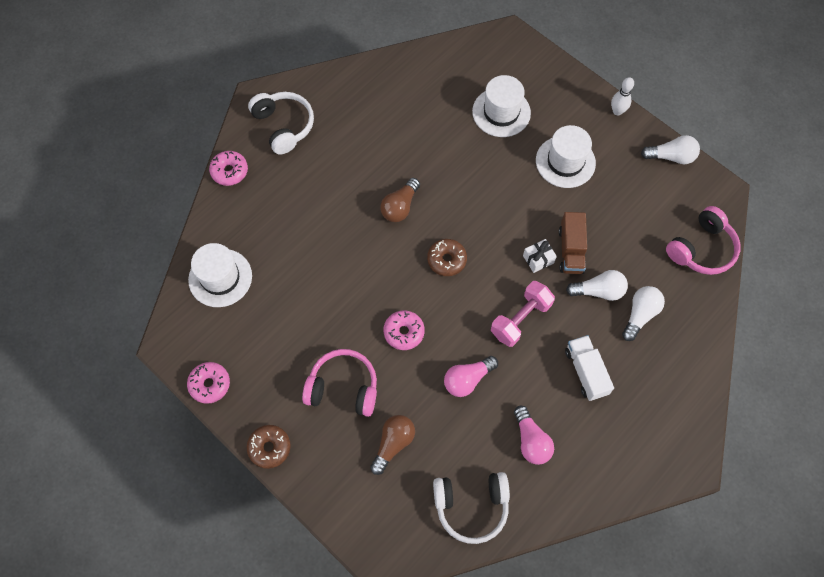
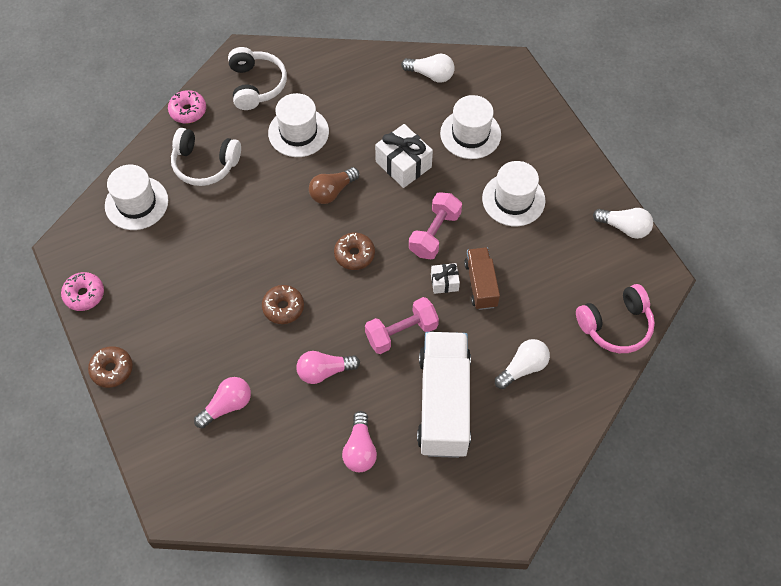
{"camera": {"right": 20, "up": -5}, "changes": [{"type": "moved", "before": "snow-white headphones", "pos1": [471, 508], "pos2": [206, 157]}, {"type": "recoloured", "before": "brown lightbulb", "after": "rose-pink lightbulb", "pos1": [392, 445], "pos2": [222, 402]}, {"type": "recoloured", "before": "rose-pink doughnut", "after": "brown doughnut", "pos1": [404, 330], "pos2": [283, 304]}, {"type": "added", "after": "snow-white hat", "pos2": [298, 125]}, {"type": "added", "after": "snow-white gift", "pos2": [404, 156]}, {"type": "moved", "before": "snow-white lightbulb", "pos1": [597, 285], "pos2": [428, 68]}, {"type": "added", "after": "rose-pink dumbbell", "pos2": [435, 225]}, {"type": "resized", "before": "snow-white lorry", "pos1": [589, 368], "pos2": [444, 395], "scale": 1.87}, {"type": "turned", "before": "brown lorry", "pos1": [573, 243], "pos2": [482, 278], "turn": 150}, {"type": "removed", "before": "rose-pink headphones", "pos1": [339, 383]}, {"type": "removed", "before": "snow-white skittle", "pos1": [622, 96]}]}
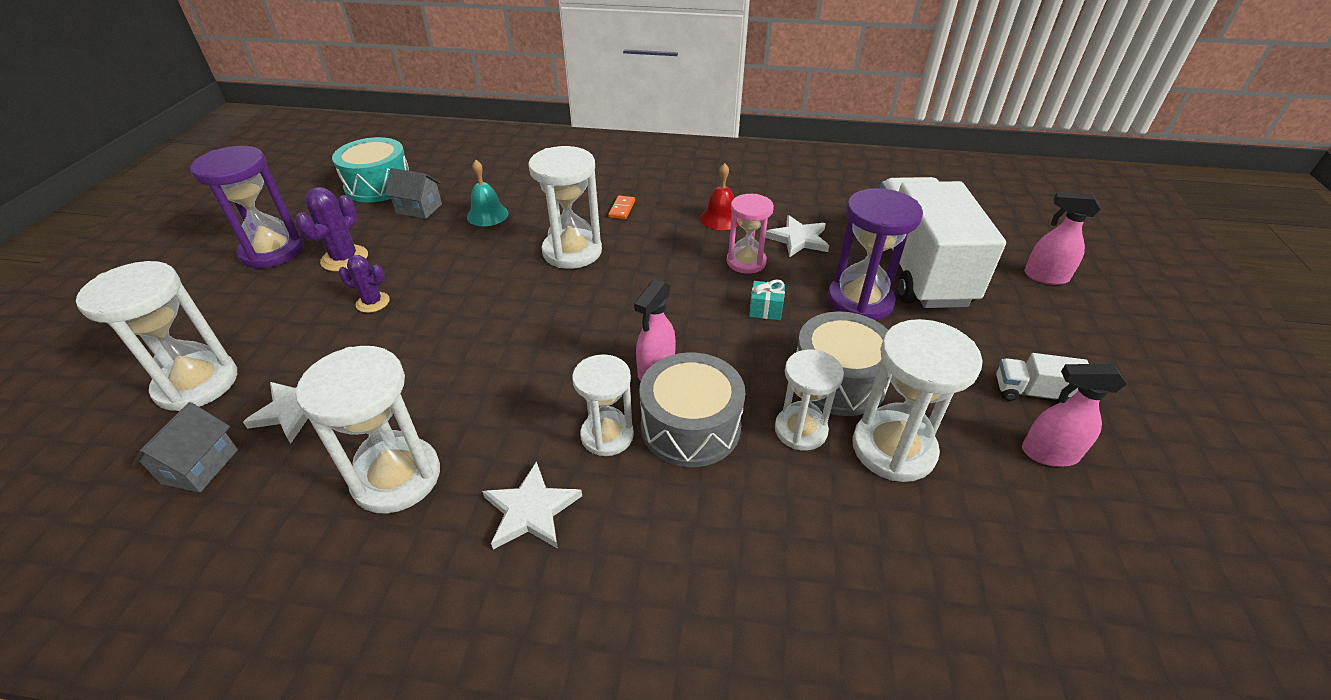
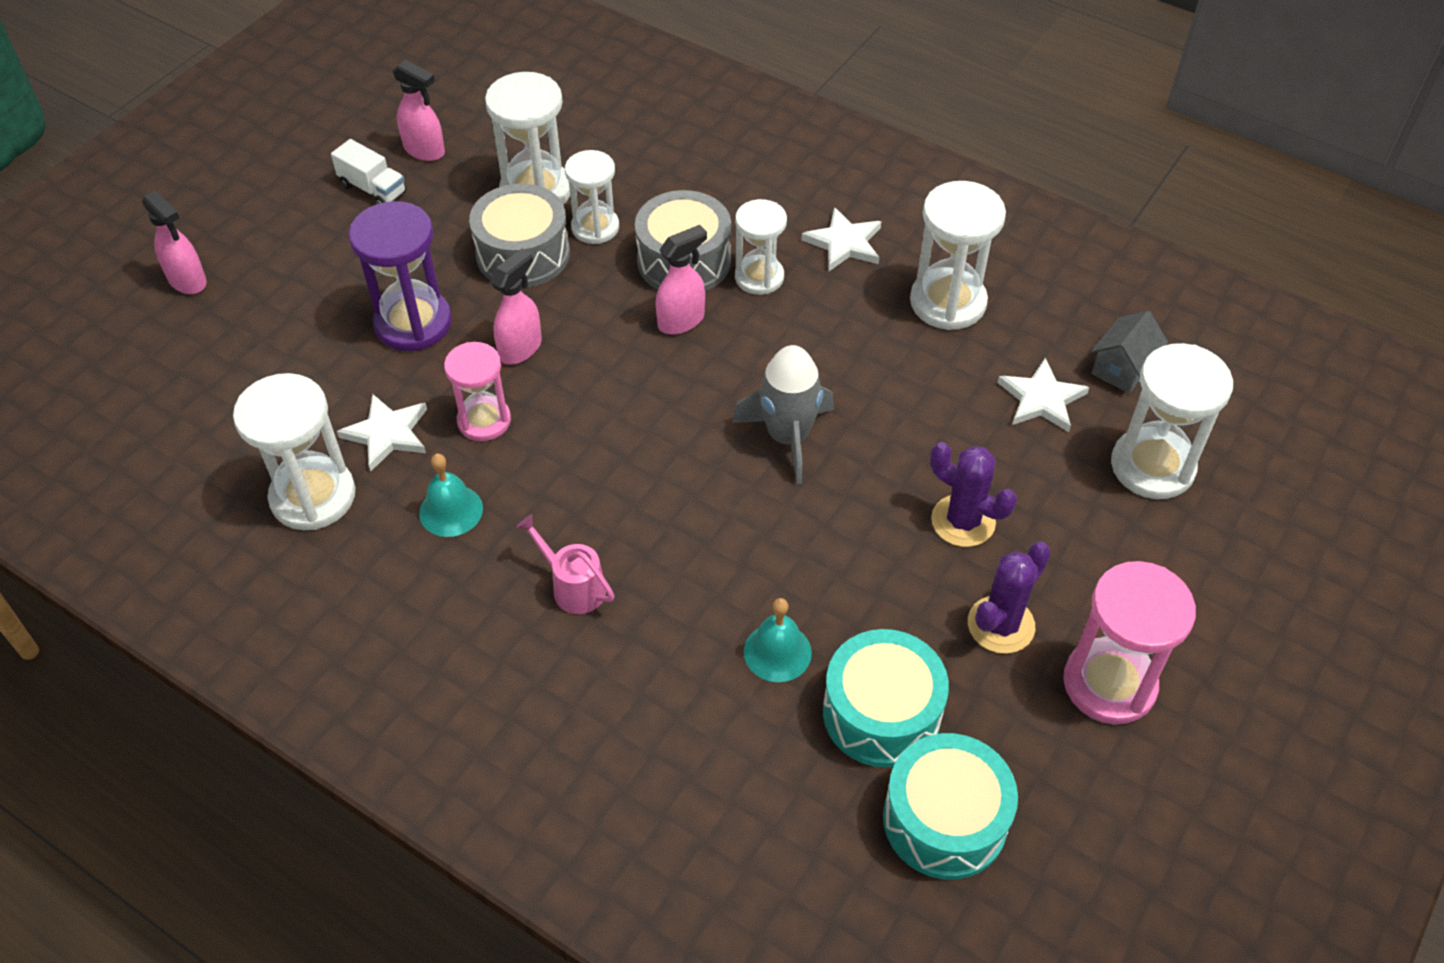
{"camera": {"right": -155, "up": 10}, "changes": [{"type": "moved", "before": "snow-white sand timer", "pos1": [565, 207], "pos2": [294, 451]}, {"type": "recoloured", "before": "crimson bell", "after": "teal bell", "pos1": [719, 196], "pos2": [451, 495]}, {"type": "replaced", "before": "teal gift", "after": "rose-pink sprayer", "pos1": [767, 299], "pos2": [516, 306]}, {"type": "replaced", "before": "orange domino", "after": "rose-pink watering pot", "pos1": [621, 207], "pos2": [565, 564]}, {"type": "added", "after": "ash-grey spaceship", "pos2": [783, 415]}, {"type": "replaced", "before": "ash-grey cottage", "after": "teal drum", "pos1": [413, 193], "pos2": [886, 698]}, {"type": "resized", "before": "purple saguaro cactus", "pos1": [364, 284], "pos2": [973, 494], "scale": 1.51}, {"type": "recoloured", "before": "purple sand timer", "after": "rose-pink sand timer", "pos1": [247, 207], "pos2": [1129, 643]}, {"type": "removed", "before": "snow-white lorry", "pos1": [943, 242]}]}
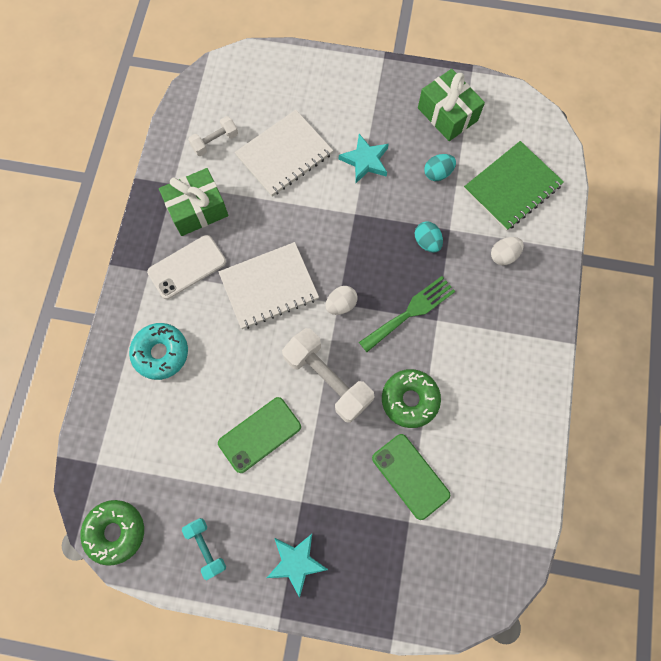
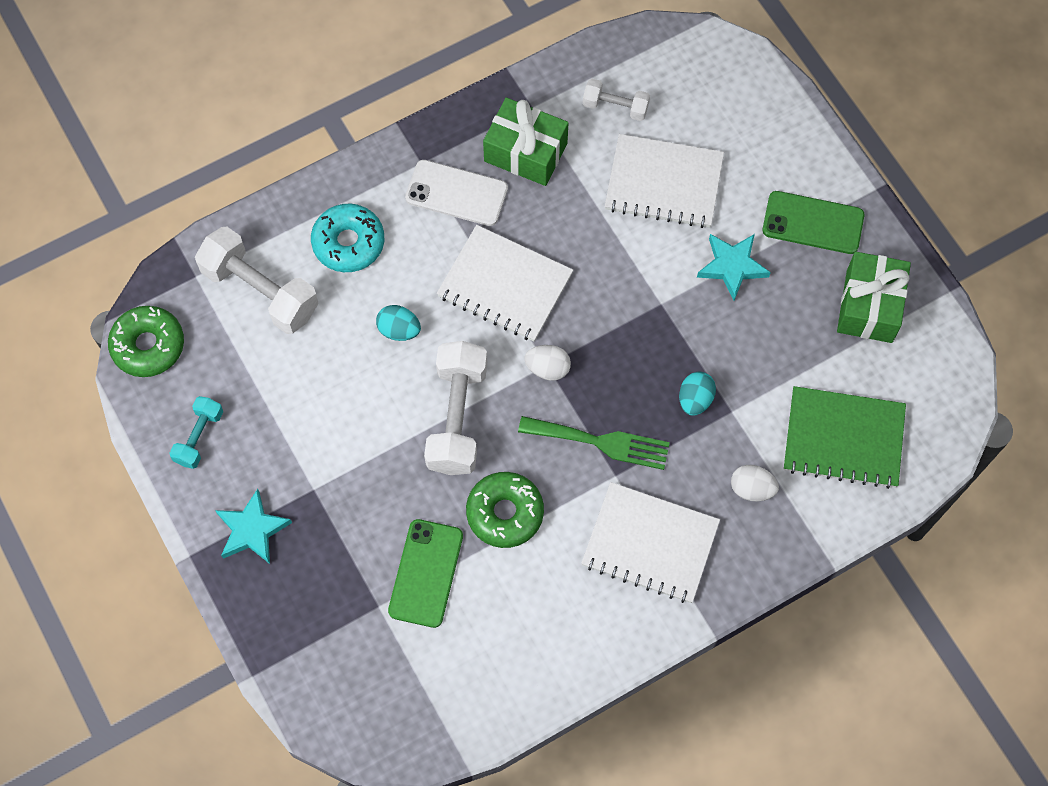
{"camera": {"right": 50, "up": -5}, "changes": [{"type": "added", "after": "snow-white dumbbell", "pos2": [257, 280]}, {"type": "moved", "before": "teal egg shape", "pos1": [440, 167], "pos2": [398, 323]}, {"type": "added", "after": "snow-white notepad", "pos2": [650, 542]}, {"type": "moved", "before": "emerald mobile phone", "pos1": [259, 435], "pos2": [813, 222]}]}
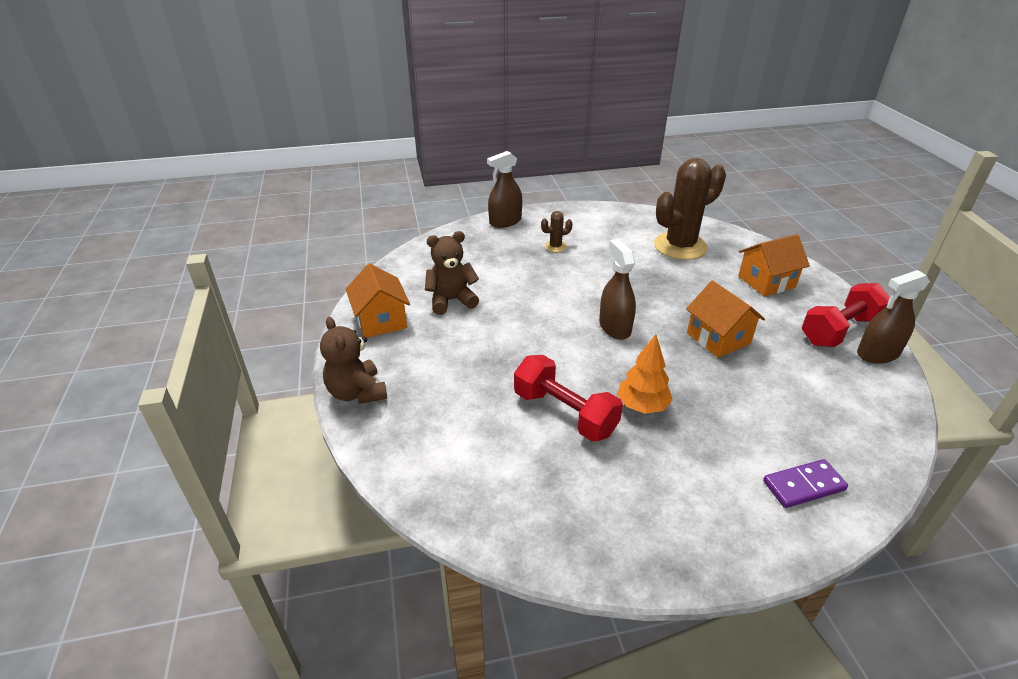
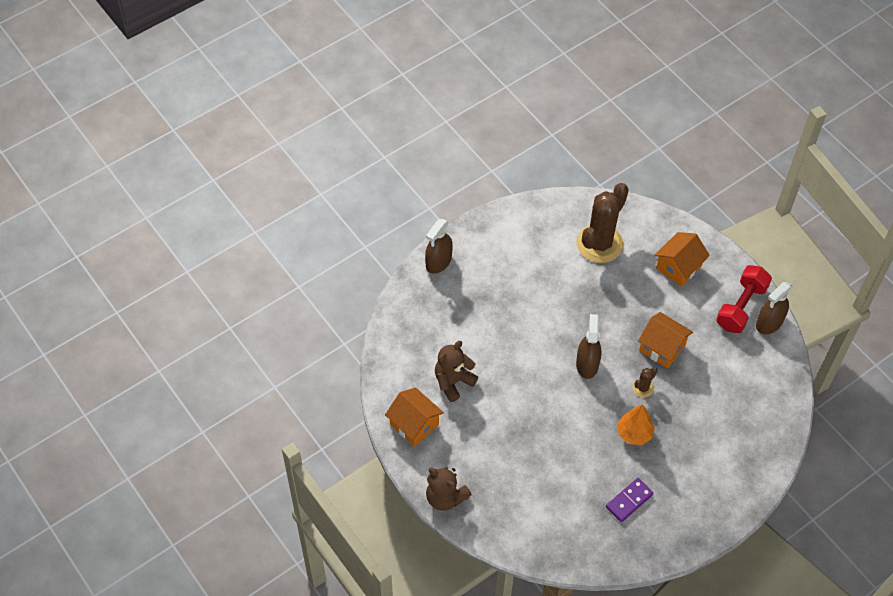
{"camera": {"right": -25, "up": 20}, "changes": [{"type": "turned", "before": "brown sprayer", "pos1": [617, 289], "pos2": [588, 346], "turn": 45}, {"type": "moved", "before": "purple domino", "pos1": [805, 483], "pos2": [630, 500]}, {"type": "moved", "before": "brown saguaro cactus", "pos1": [557, 231], "pos2": [645, 382]}, {"type": "removed", "before": "crimson dumbbell", "pos1": [568, 398]}]}
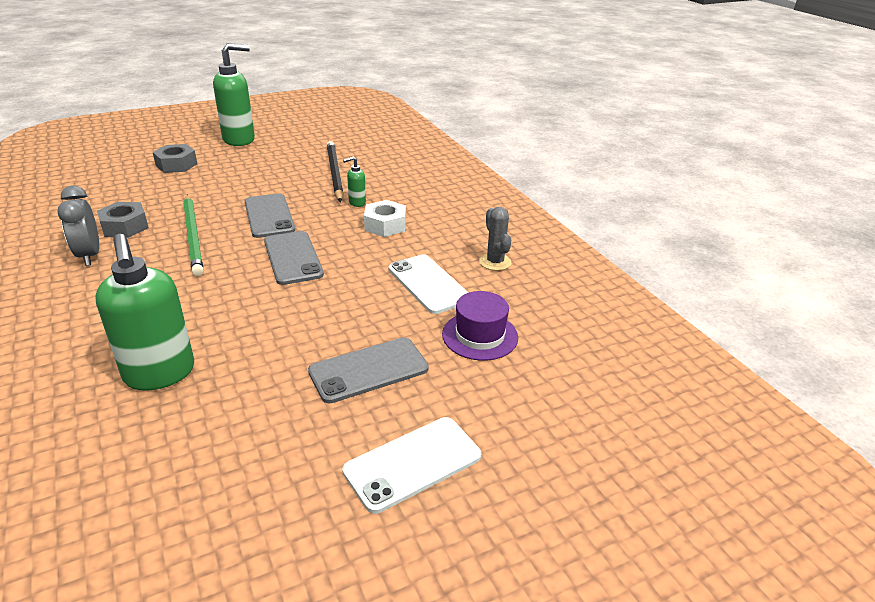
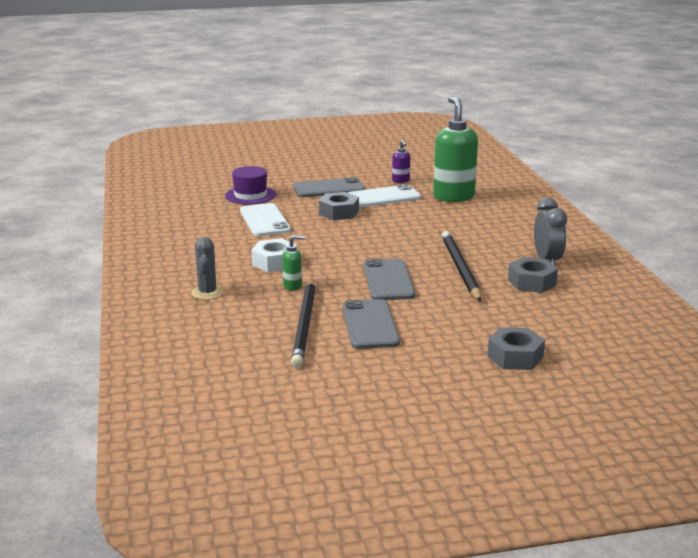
{"camera": {"right": -165, "up": -10}, "changes": [{"type": "moved", "before": "ash-grey saguaro cactus", "pos1": [495, 239], "pos2": [208, 268]}, {"type": "added", "after": "ash-grey hex nut", "pos2": [339, 206]}, {"type": "moved", "before": "ash-grey mobile phone", "pos1": [294, 258], "pos2": [371, 324]}, {"type": "moved", "before": "snow-white mobile phone", "pos1": [411, 465], "pos2": [384, 195]}, {"type": "added", "after": "purple soap dispenser", "pos2": [401, 161]}, {"type": "recoloured", "before": "emerald wooden pencil", "after": "jet-black wooden pencil", "pos1": [193, 235], "pos2": [461, 266]}, {"type": "removed", "before": "emerald soap dispenser", "pos1": [234, 94]}]}
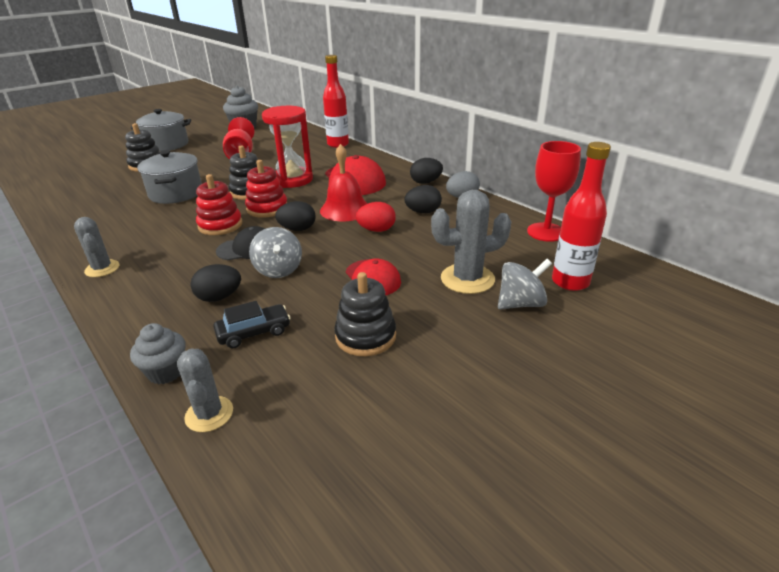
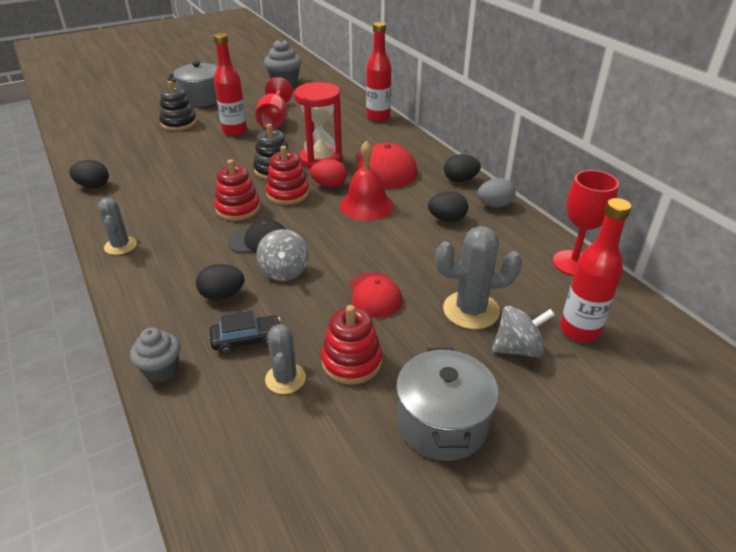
{"camera": {"right": 10, "up": 5}, "changes": [{"type": "moved", "before": "jet-black egg shape", "pos1": [295, 216], "pos2": [89, 174]}, {"type": "added", "after": "crimson bottle", "pos2": [230, 84]}, {"type": "moved", "before": "ash-grey saguaro cactus", "pos1": [205, 390], "pos2": [285, 359]}, {"type": "moved", "before": "crimson egg shape", "pos1": [376, 217], "pos2": [328, 173]}, {"type": "recoloured", "before": "jet-black ring stacker", "after": "crimson ring stacker", "pos1": [365, 314], "pos2": [351, 344]}, {"type": "moved", "before": "ash-grey stockpot", "pos1": [169, 177], "pos2": [447, 404]}]}
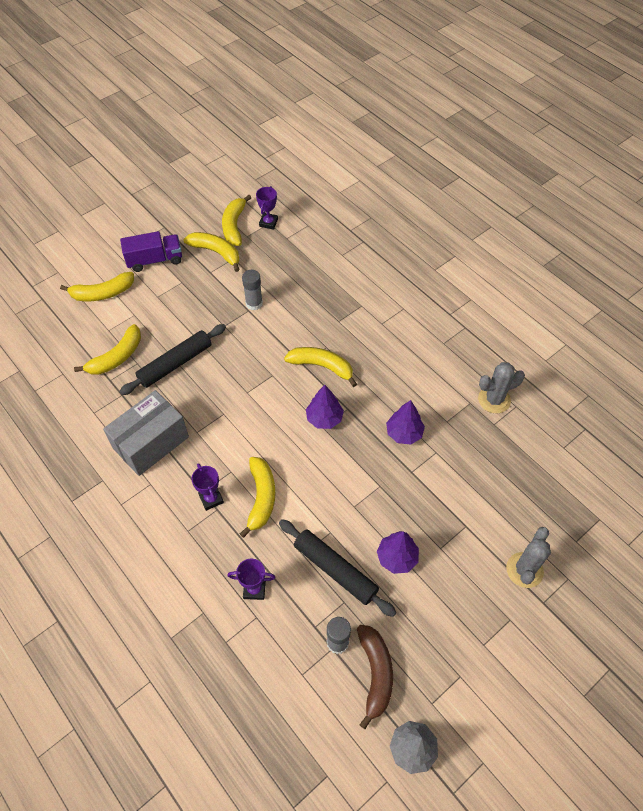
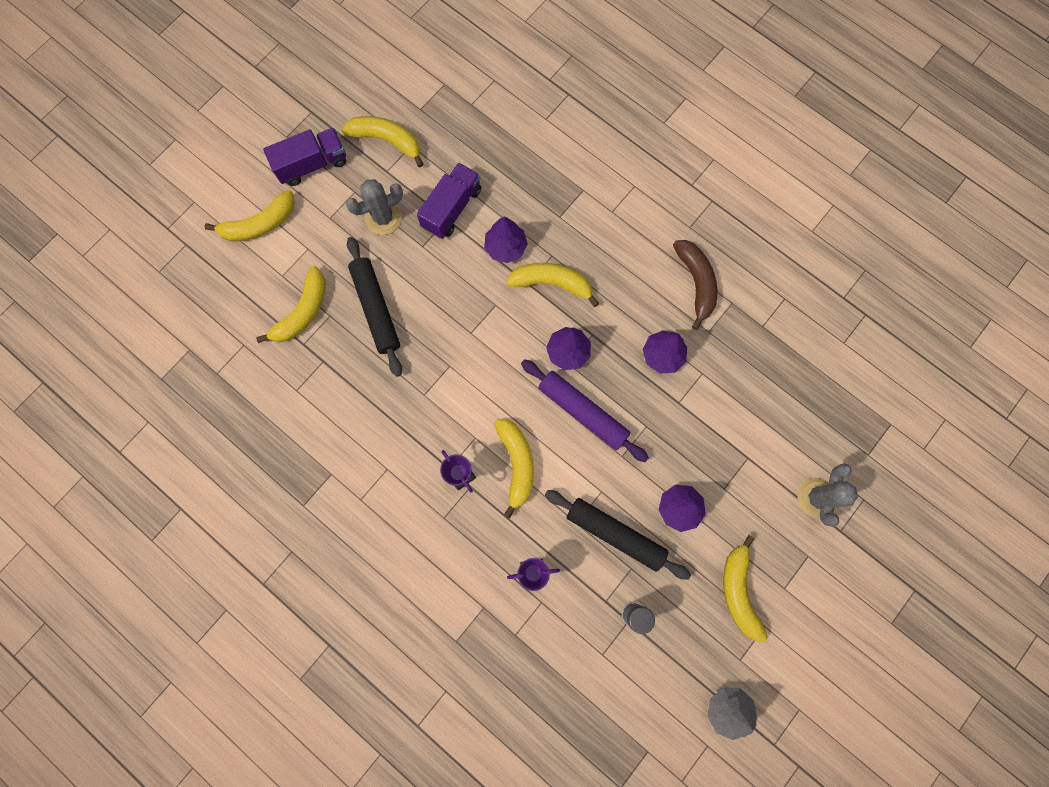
{"camera": {"right": -10, "up": 20}, "changes": [{"type": "moved", "before": "ash-grey saguaro cactus", "pos1": [501, 387], "pos2": [374, 207]}, {"type": "turned", "before": "jet-black pastry roller", "pos1": [172, 359], "pos2": [374, 307], "turn": -60}, {"type": "replaced", "before": "ash-grey glue stick", "after": "purple lorry", "pos1": [252, 290], "pos2": [449, 201]}, {"type": "added", "after": "purple tree", "pos2": [506, 239]}, {"type": "added", "after": "purple pastry roller", "pos2": [585, 410]}, {"type": "moved", "before": "brown banana fruit", "pos1": [375, 677], "pos2": [695, 285]}, {"type": "moved", "before": "yellow banana fruit", "pos1": [236, 220], "pos2": [745, 588]}, {"type": "removed", "before": "ash-grey box", "pos1": [146, 433]}, {"type": "removed", "before": "purple award cup", "pos1": [267, 208]}]}
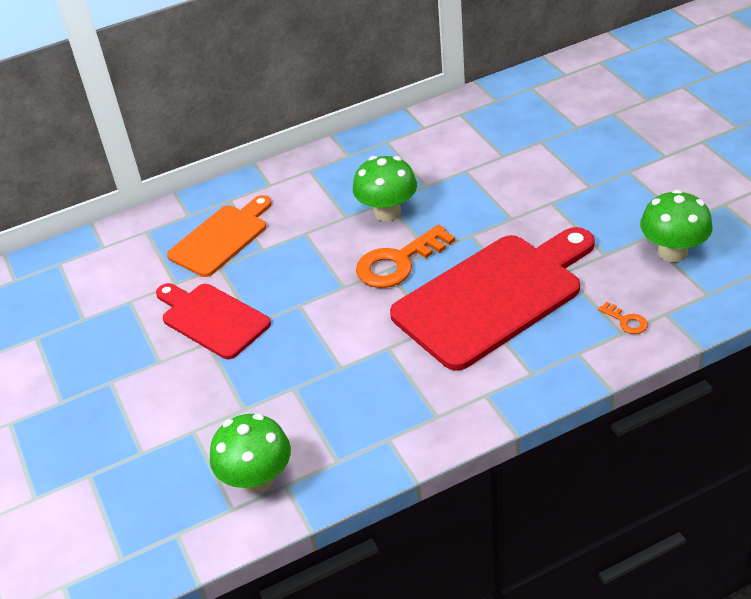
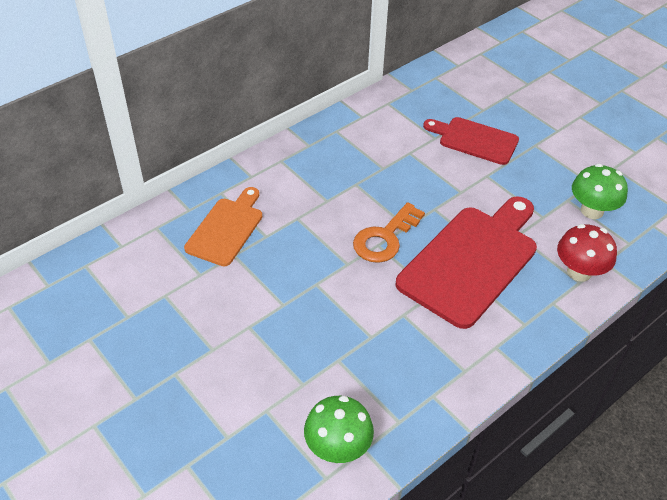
{"camera": {"right": -20, "up": 5}, "changes": [{"type": "moved", "before": "crimson cutting board", "pos1": [213, 321], "pos2": [471, 141]}, {"type": "replaced", "before": "orange key", "after": "crimson fungus", "pos1": [623, 318], "pos2": [587, 253]}, {"type": "removed", "before": "emerald fungus", "pos1": [385, 188]}]}
